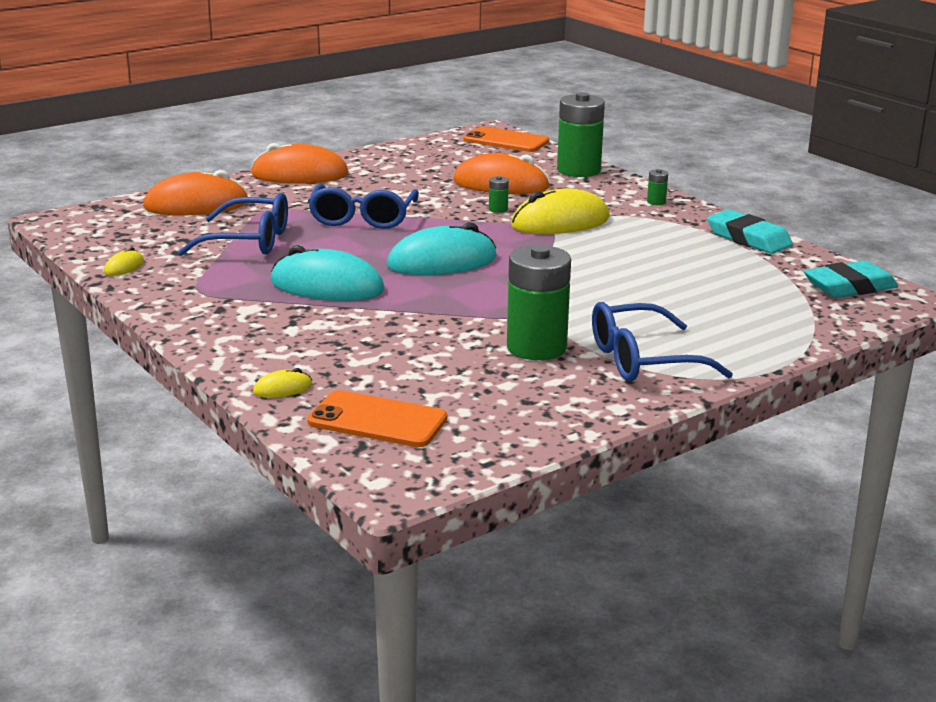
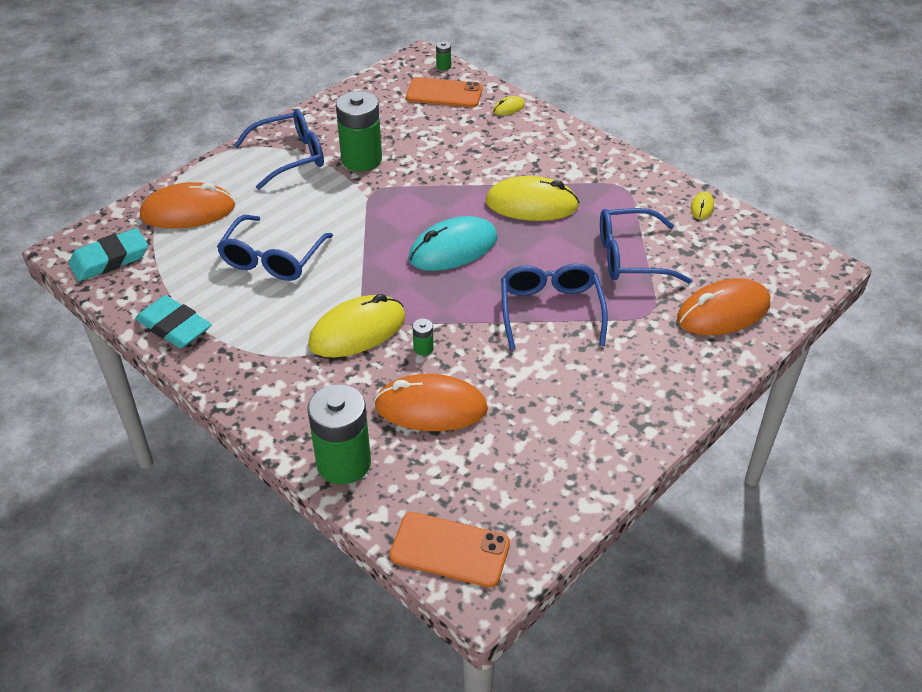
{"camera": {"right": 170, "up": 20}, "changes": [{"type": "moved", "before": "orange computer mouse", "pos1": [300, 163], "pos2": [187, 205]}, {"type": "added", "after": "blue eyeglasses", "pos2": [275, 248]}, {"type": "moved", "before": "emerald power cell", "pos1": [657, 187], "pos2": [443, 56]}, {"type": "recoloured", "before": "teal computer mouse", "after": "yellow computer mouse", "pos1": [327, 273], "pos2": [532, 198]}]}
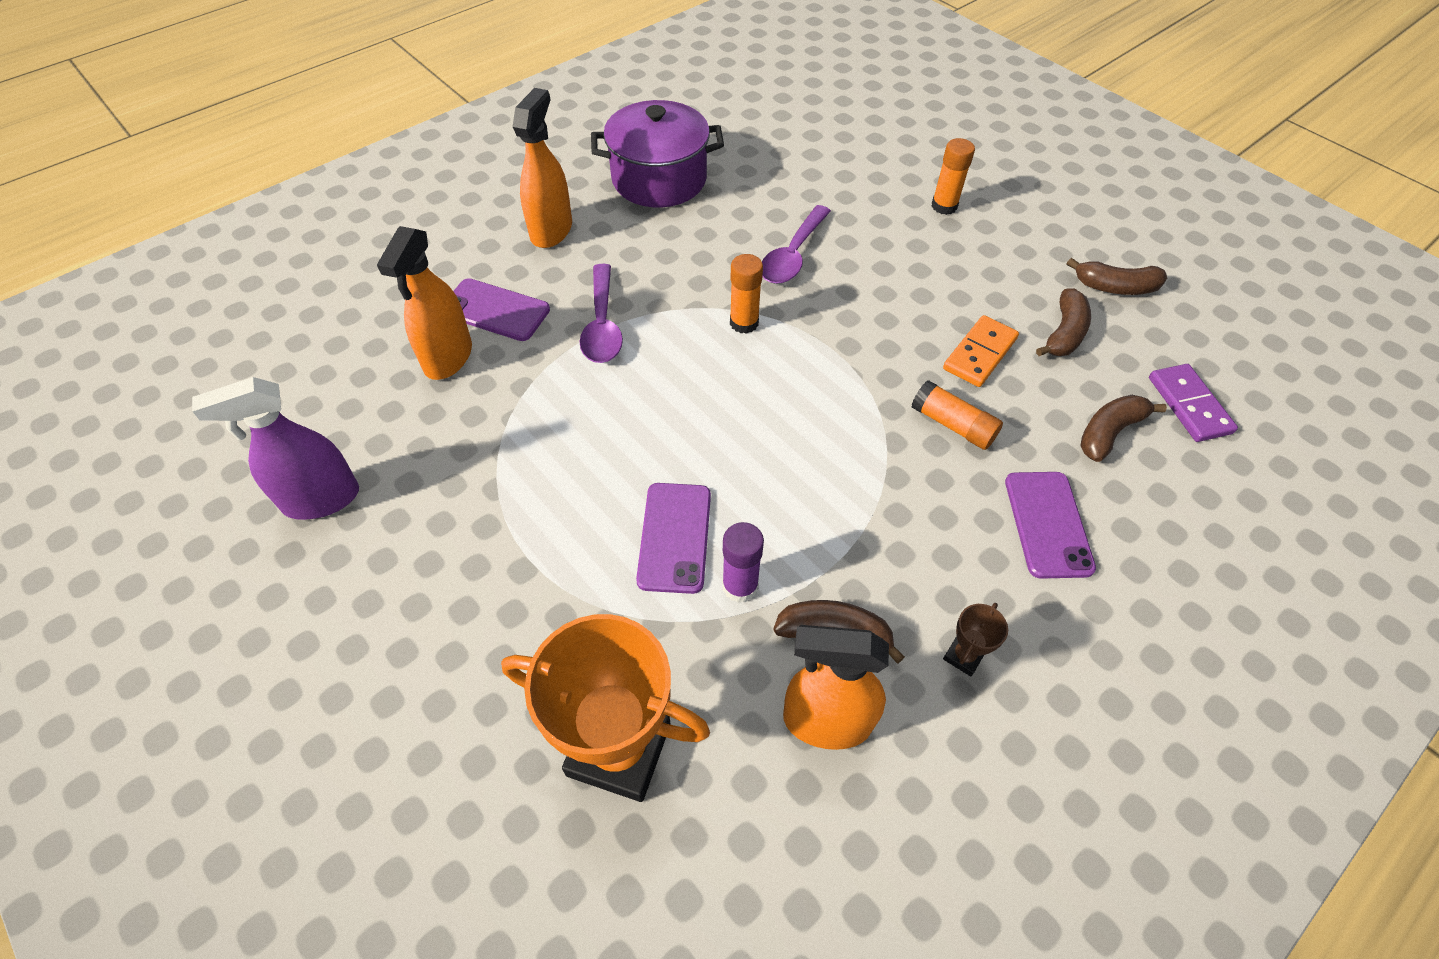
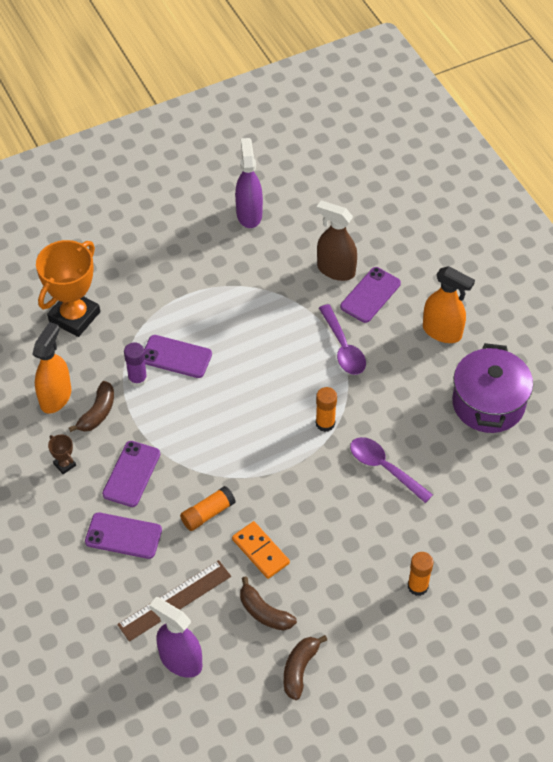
{"camera": {"right": 105, "up": 0}, "changes": [{"type": "added", "after": "purple mobile phone", "pos2": [131, 474]}, {"type": "replaced", "before": "brown banana fruit", "after": "brown ruler", "pos1": [1123, 428], "pos2": [174, 601]}, {"type": "replaced", "before": "purple domino", "after": "purple sprayer", "pos1": [1193, 403], "pos2": [175, 637]}, {"type": "recoloured", "before": "orange sprayer", "after": "brown sprayer", "pos1": [424, 303], "pos2": [336, 241]}, {"type": "turned", "before": "purple teaspoon", "pos1": [601, 313], "pos2": [342, 339], "turn": -120}]}
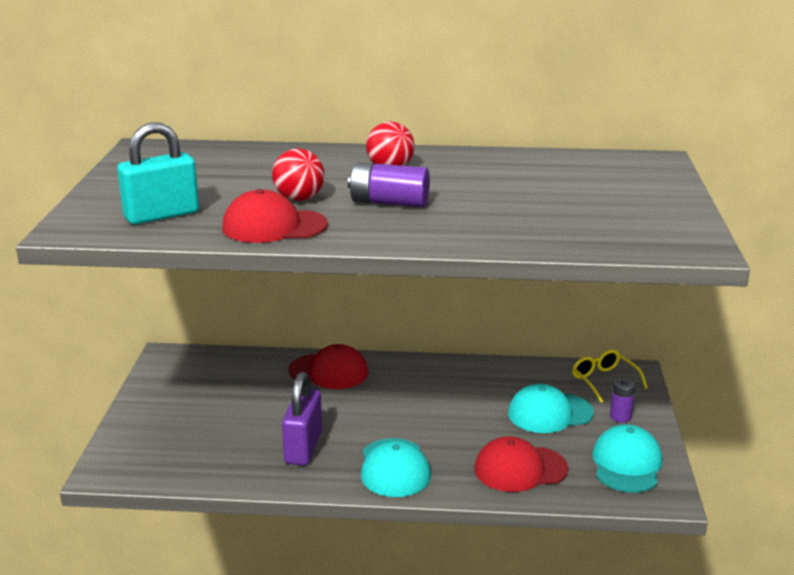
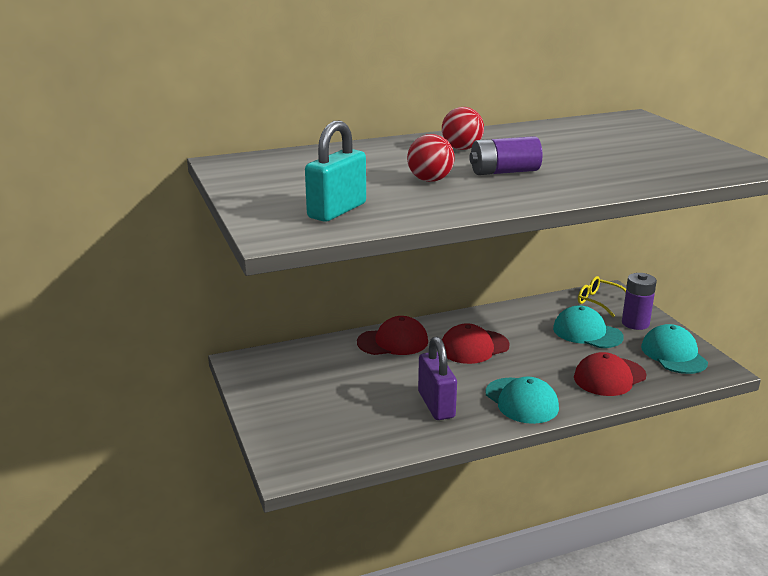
{"camera": {"right": -25, "up": 0}, "changes": [{"type": "moved", "before": "crimson cap", "pos1": [275, 216], "pos2": [476, 343]}, {"type": "turned", "before": "teal cap", "pos1": [551, 408], "pos2": [588, 326], "turn": 75}, {"type": "resized", "before": "purple power cell", "pos1": [622, 400], "pos2": [639, 301], "scale": 1.6}]}
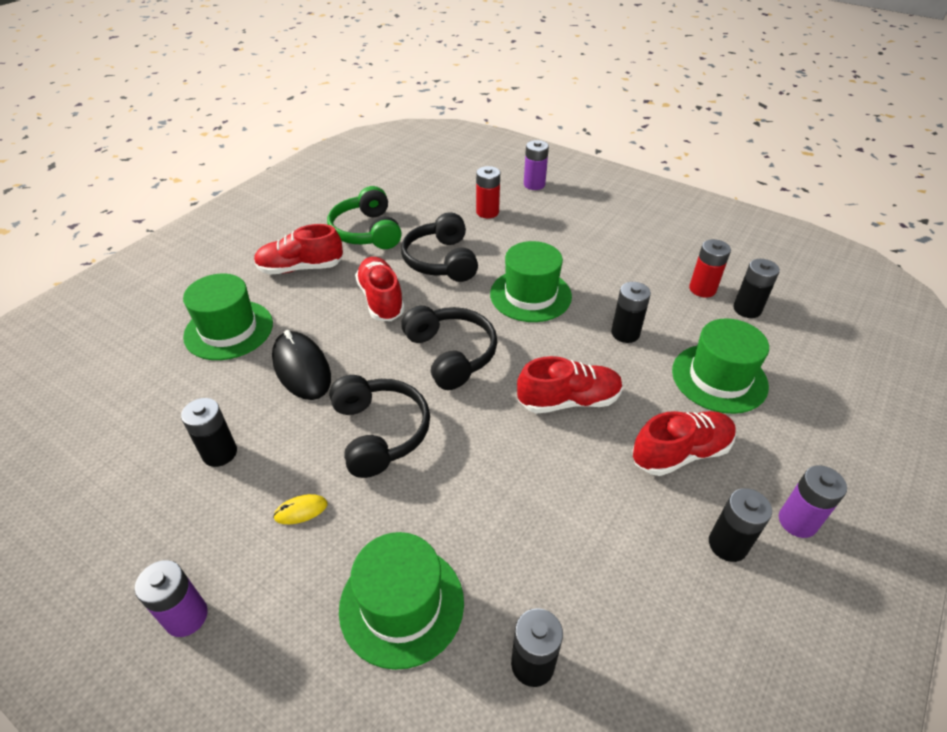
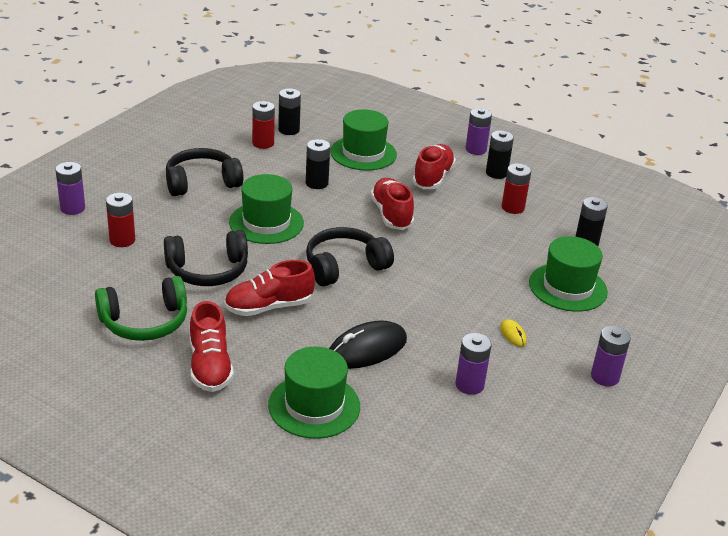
{"camera": {"right": -95, "up": -10}, "changes": [{"type": "moved", "before": "jet-black headphones", "pos1": [379, 426], "pos2": [205, 172]}, {"type": "turned", "before": "crimson sneaker", "pos1": [684, 443], "pos2": [434, 166], "turn": 45}, {"type": "recoloured", "before": "jet-black power cell", "after": "purple power cell", "pos1": [209, 432], "pos2": [473, 364]}, {"type": "added", "after": "crimson power cell", "pos2": [516, 188]}]}
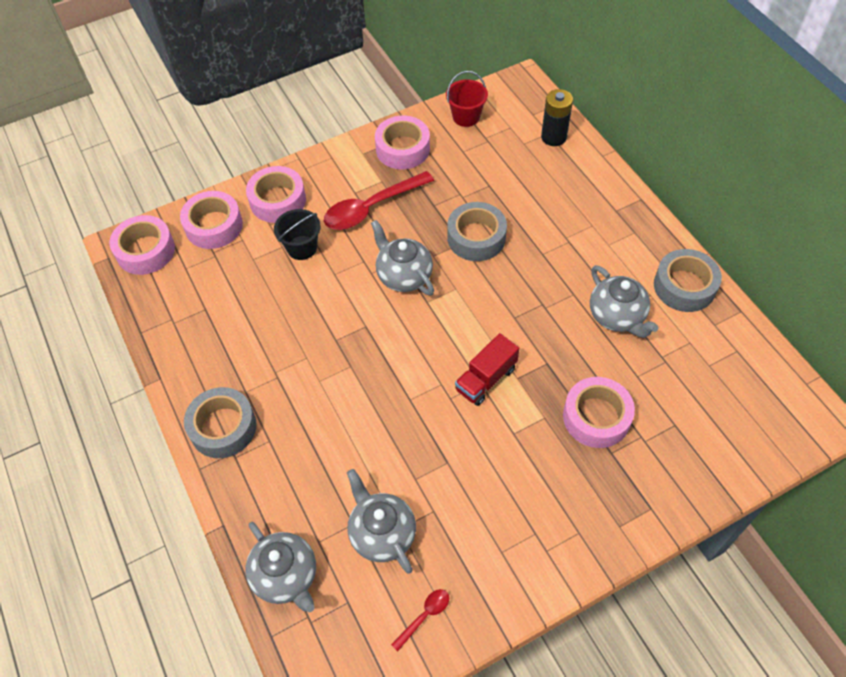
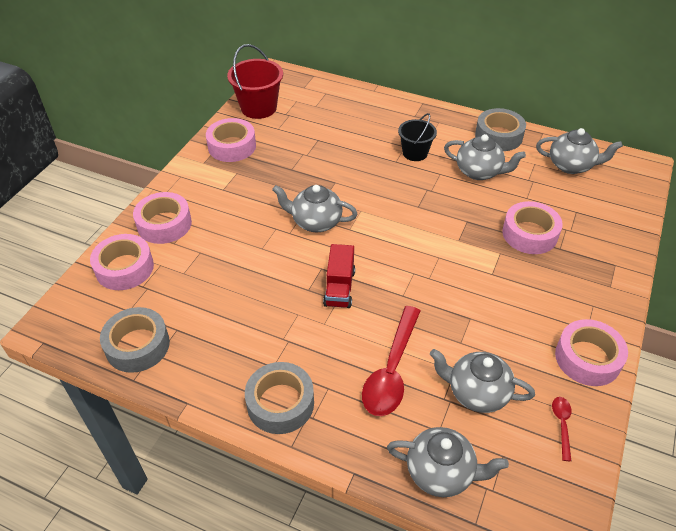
{"camera": {"right": -40, "up": -10}, "changes": [{"type": "moved", "before": "ash-grey sticky tape", "pos1": [477, 231], "pos2": [135, 340]}, {"type": "resized", "before": "crimson pail", "pos1": [467, 99], "pos2": [255, 81], "scale": 1.53}, {"type": "moved", "before": "crimson lorry", "pos1": [487, 369], "pos2": [339, 276]}, {"type": "moved", "before": "crimson teaspoon", "pos1": [379, 200], "pos2": [391, 361]}, {"type": "moved", "before": "jet-black pail", "pos1": [297, 234], "pos2": [417, 137]}, {"type": "added", "after": "ash-grey tea pot", "pos2": [579, 151]}, {"type": "moved", "before": "rose-pink sticky tape", "pos1": [142, 245], "pos2": [591, 352]}, {"type": "removed", "before": "jet-black power cell", "pos1": [557, 117]}]}
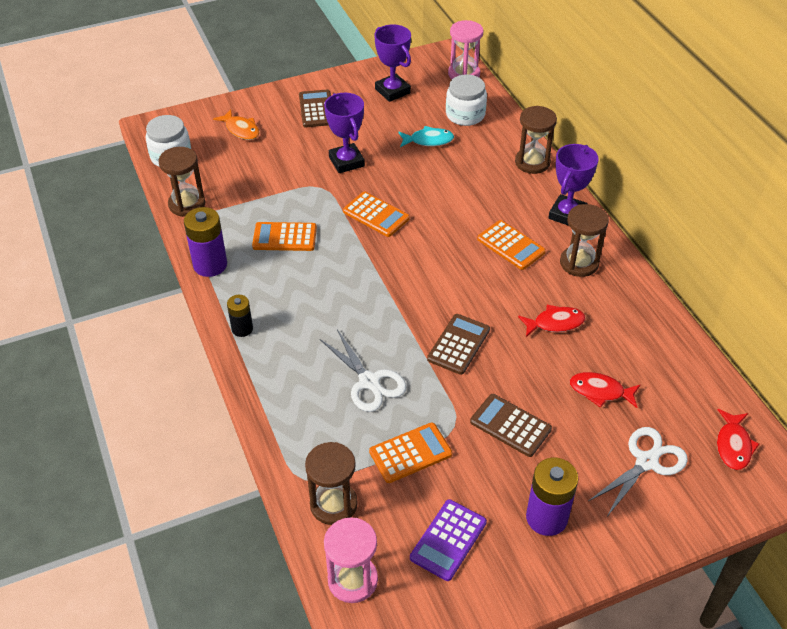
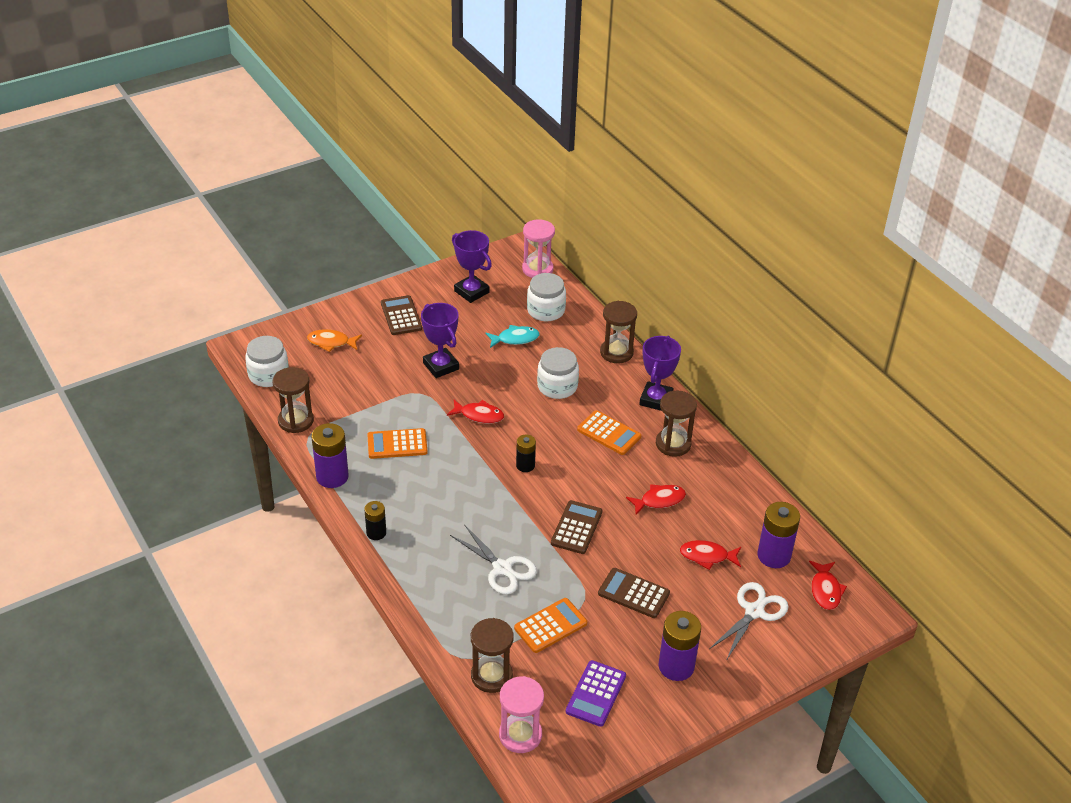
{"camera": {"right": -10, "up": -5}, "changes": [{"type": "turned", "before": "orange fish figure", "pos1": [236, 124], "pos2": [334, 340], "turn": 150}, {"type": "replaced", "before": "orange pocket calculator", "after": "crimson fish figure", "pos1": [376, 214], "pos2": [475, 412]}, {"type": "added", "after": "jet-black power cell", "pos2": [526, 453]}, {"type": "added", "after": "snow-white jar", "pos2": [558, 373]}, {"type": "added", "after": "purple power cell", "pos2": [778, 535]}]}
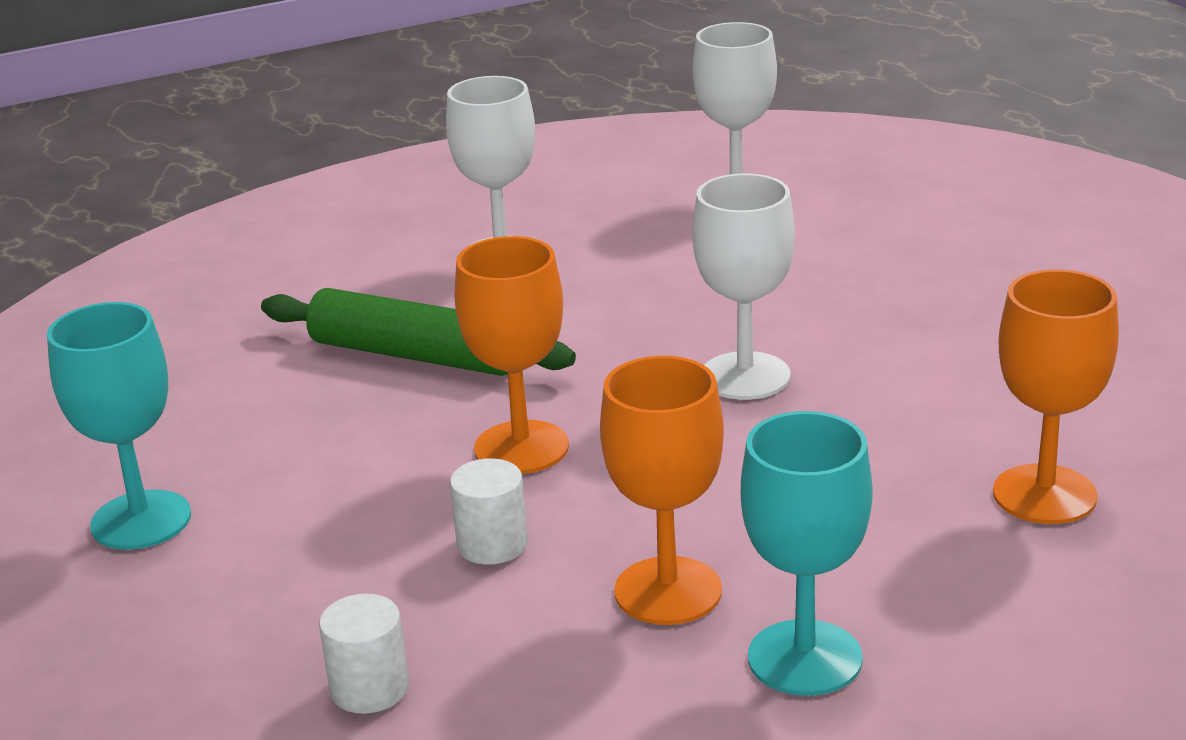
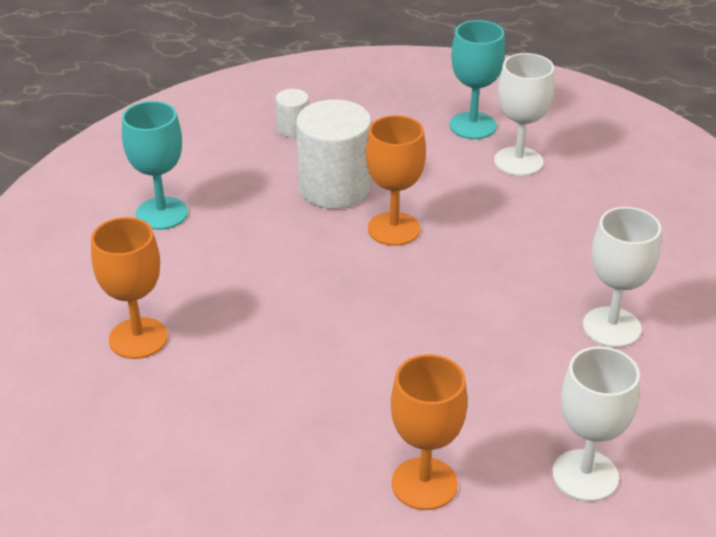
{"camera": {"right": 130, "up": 10}, "changes": [{"type": "resized", "before": "snow-white solid cylinder", "pos1": [489, 511], "pos2": [334, 154], "scale": 2.07}, {"type": "moved", "before": "orange chalice", "pos1": [662, 490], "pos2": [429, 432]}, {"type": "moved", "before": "snow-white chalice", "pos1": [743, 286], "pos2": [524, 114]}, {"type": "removed", "before": "emerald pastry roller", "pos1": [418, 332]}]}
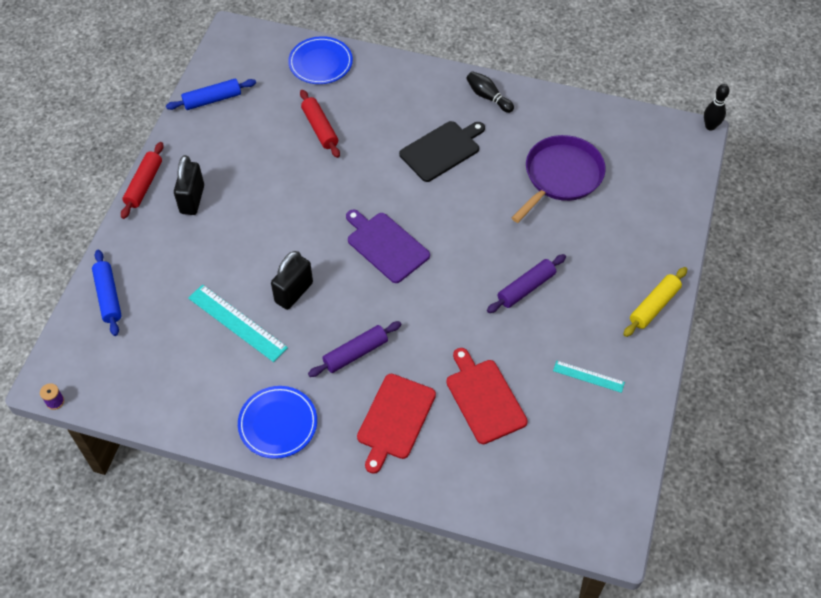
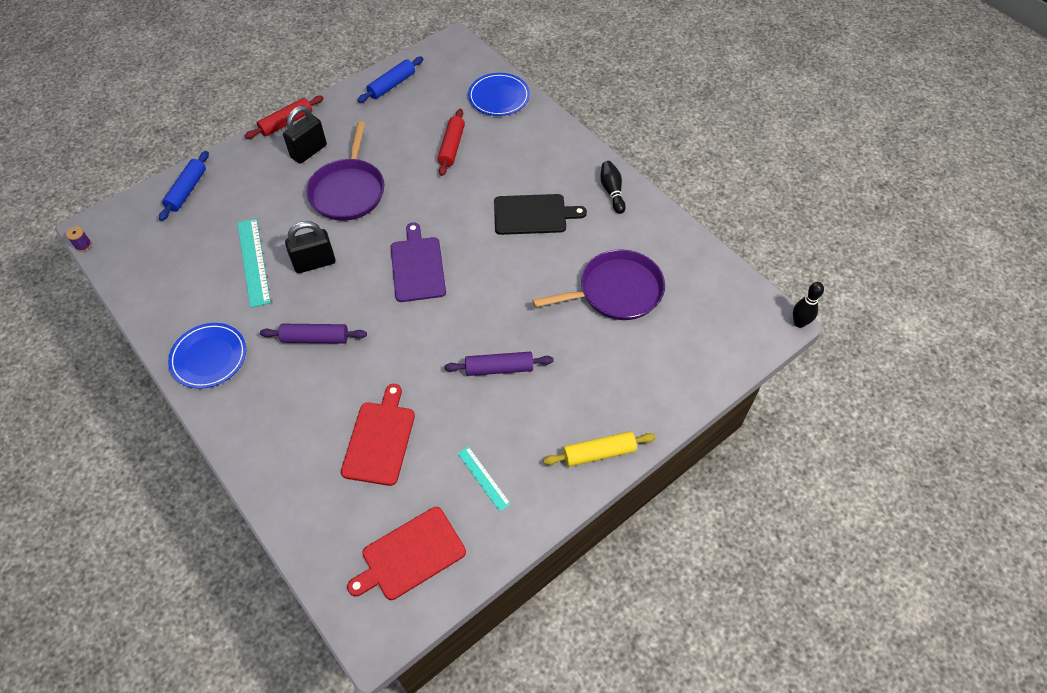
{"camera": {"right": 35, "up": 0}, "changes": [{"type": "added", "after": "purple skillet", "pos2": [345, 171]}, {"type": "moved", "before": "crimson cutting board", "pos1": [396, 424], "pos2": [406, 553]}, {"type": "turned", "before": "blue pastry roller", "pos1": [211, 94], "pos2": [390, 80], "turn": -60}]}
